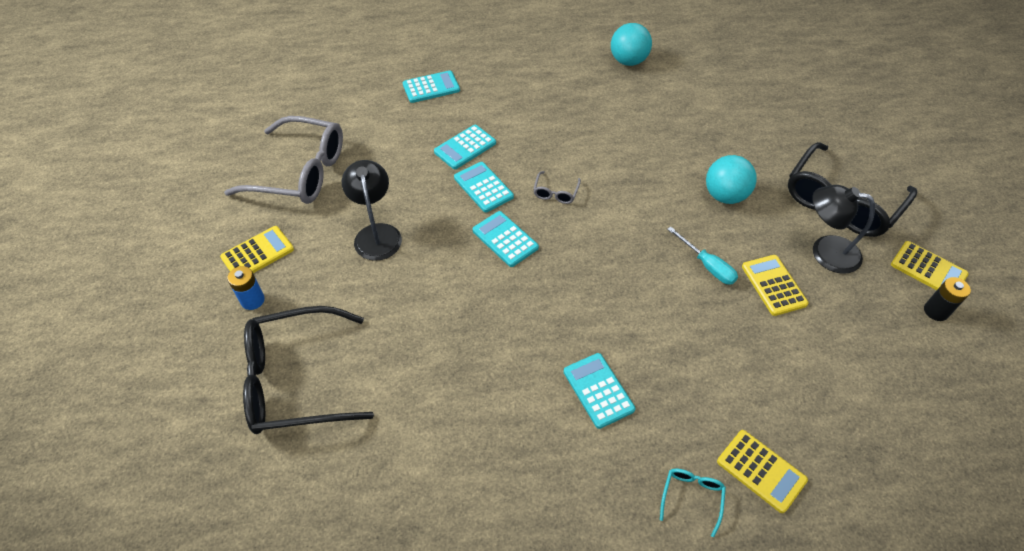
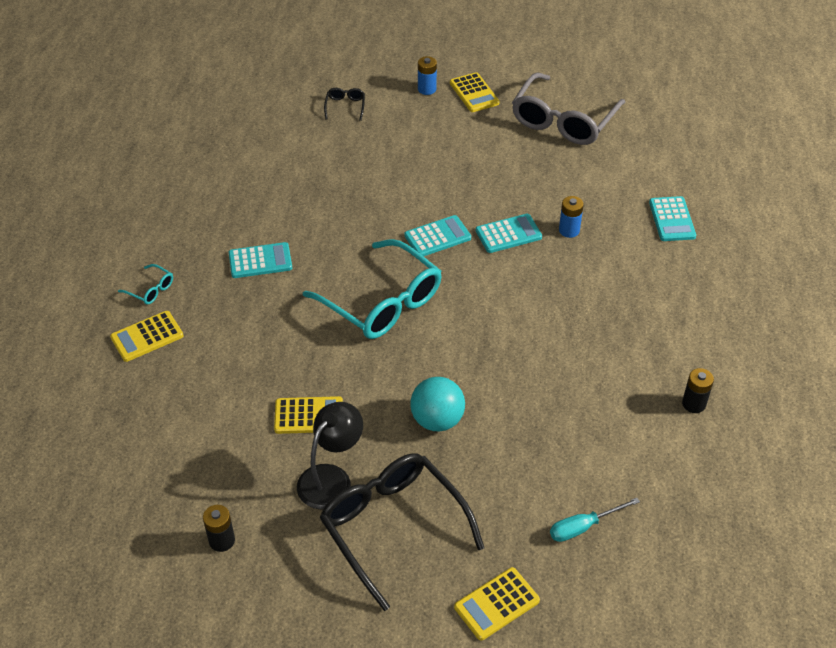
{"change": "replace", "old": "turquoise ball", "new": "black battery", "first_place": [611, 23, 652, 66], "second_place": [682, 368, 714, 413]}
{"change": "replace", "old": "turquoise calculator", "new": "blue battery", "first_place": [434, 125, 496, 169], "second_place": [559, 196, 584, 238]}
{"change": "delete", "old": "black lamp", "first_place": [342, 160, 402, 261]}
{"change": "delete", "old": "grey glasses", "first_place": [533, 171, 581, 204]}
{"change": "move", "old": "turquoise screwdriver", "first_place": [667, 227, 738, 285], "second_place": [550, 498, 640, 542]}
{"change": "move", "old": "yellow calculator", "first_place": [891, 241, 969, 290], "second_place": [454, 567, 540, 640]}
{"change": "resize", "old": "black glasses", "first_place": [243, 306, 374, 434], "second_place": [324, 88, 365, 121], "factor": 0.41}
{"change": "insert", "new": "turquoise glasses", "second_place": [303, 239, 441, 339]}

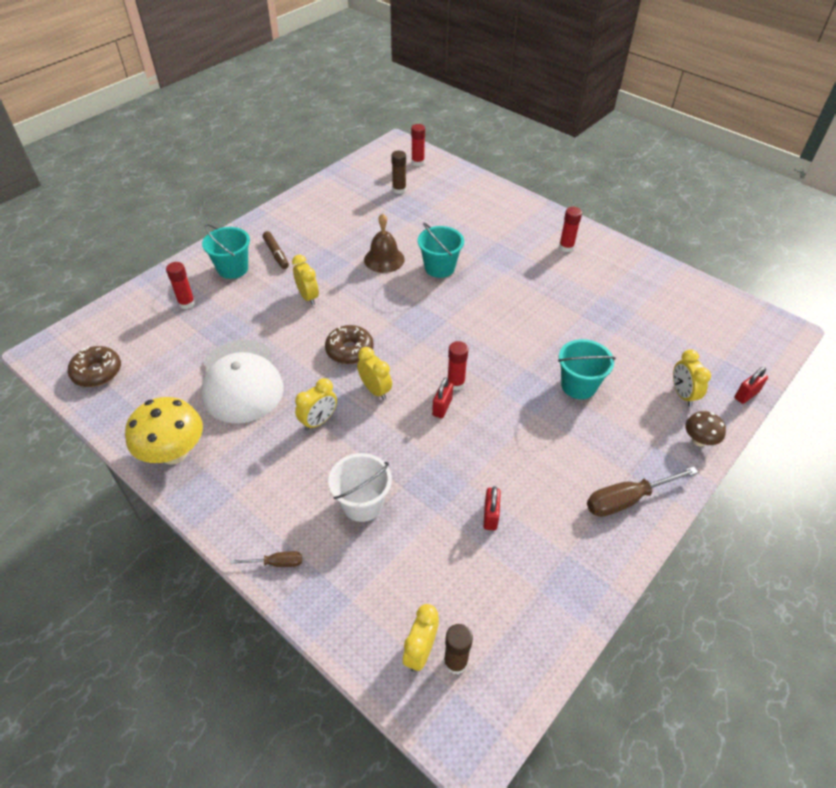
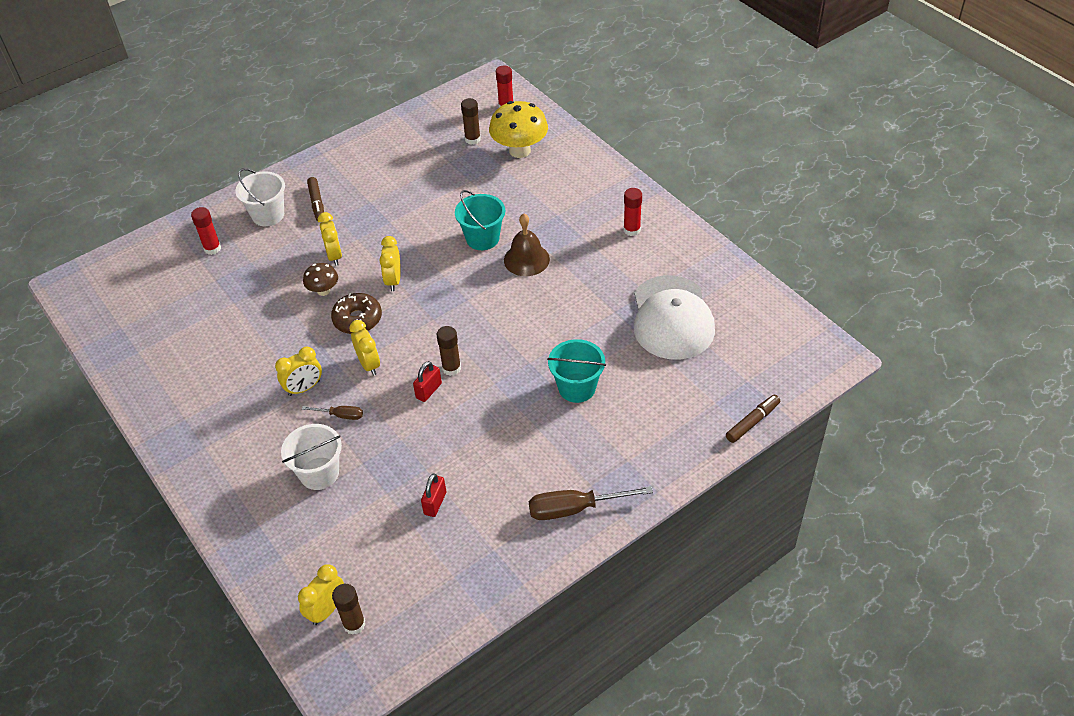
{"change": "move", "old": "brown bell", "first_place": [364, 213, 405, 273], "second_place": [504, 214, 550, 276]}
{"change": "recolor", "old": "turquoise bucket", "new": "white bucket", "first_place": [202, 224, 250, 279], "second_place": [235, 168, 285, 226]}
{"change": "move", "old": "white cap", "first_place": [201, 340, 284, 423], "second_place": [634, 275, 715, 360]}
{"change": "recolor", "old": "red glue stick", "new": "brown glue stick", "first_place": [448, 341, 468, 390], "second_place": [437, 326, 461, 376]}
{"change": "delete", "old": "brown donut", "first_place": [68, 346, 121, 387]}
{"change": "move", "old": "yellow clock", "first_place": [673, 349, 711, 406], "second_place": [379, 236, 401, 291]}
{"change": "replace", "old": "red padlock", "new": "brown marker", "first_place": [734, 367, 768, 404], "second_place": [726, 395, 780, 443]}
{"change": "move", "old": "yellow mushroom", "first_place": [125, 397, 203, 465], "second_place": [489, 101, 548, 158]}
{"change": "move", "old": "brown mushroom", "first_place": [685, 411, 726, 447], "second_place": [303, 263, 338, 296]}
{"change": "move", "old": "brown screwdriver", "first_place": [230, 551, 302, 567], "second_place": [302, 406, 363, 420]}

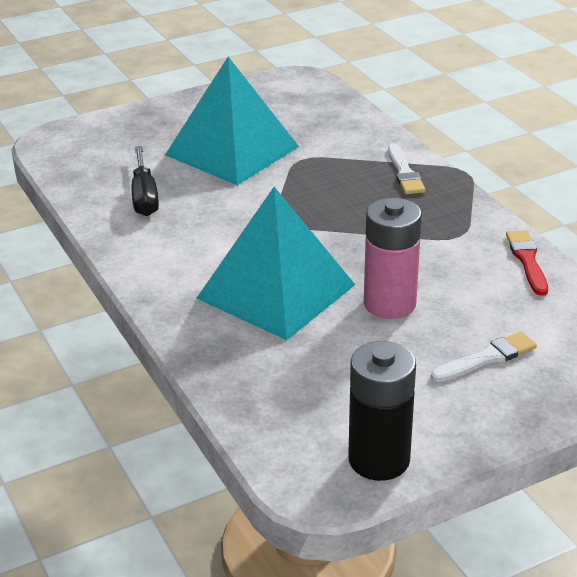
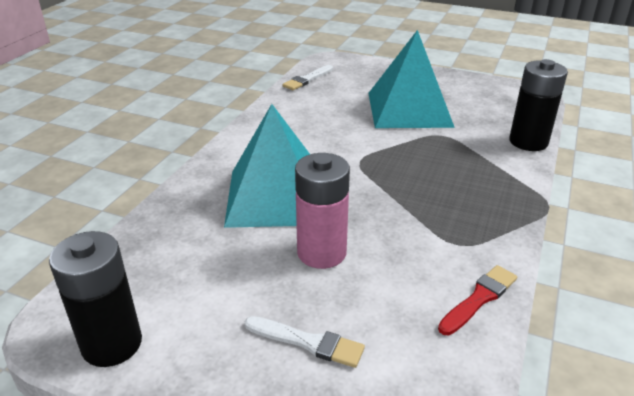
{"change": "move", "old": "white brush", "first_place": [388, 143, 426, 194], "second_place": [283, 65, 333, 90]}
{"change": "delete", "old": "black screwdriver", "first_place": [131, 146, 159, 216]}
{"change": "insert", "new": "black battery", "second_place": [509, 59, 568, 151]}

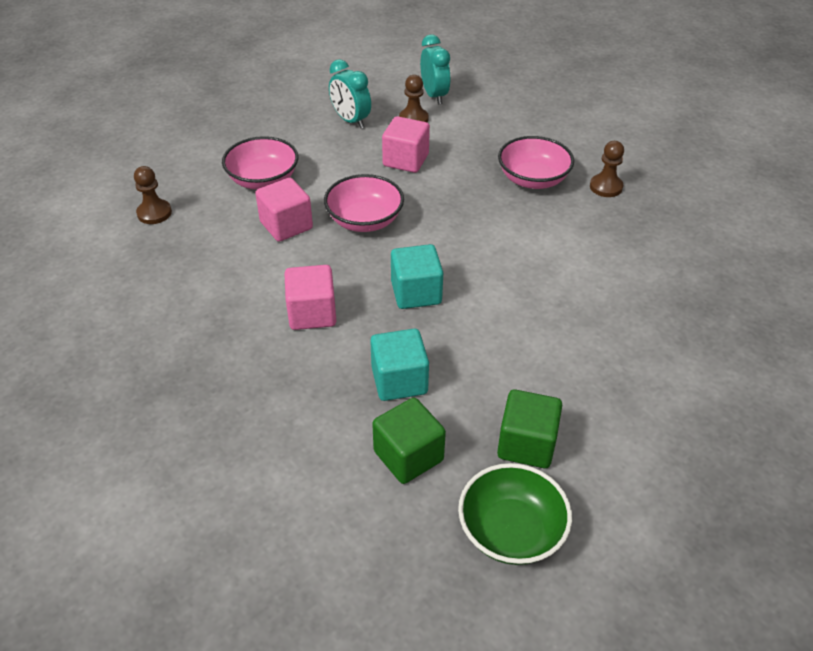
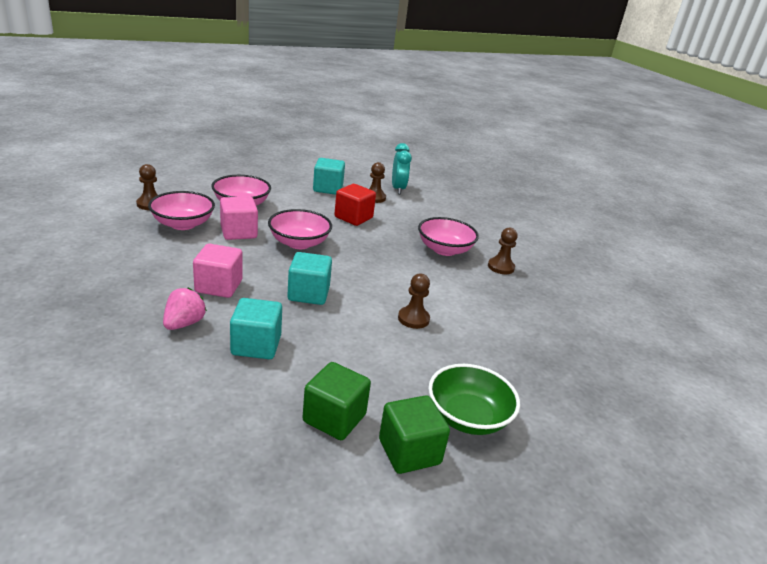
{"change": "replace", "old": "turquoise clock", "new": "turquoise cube", "first_place": [329, 59, 371, 128], "second_place": [313, 158, 345, 195]}
{"change": "recolor", "old": "pink cube", "new": "red cube", "first_place": [382, 116, 430, 173], "second_place": [334, 184, 376, 226]}
{"change": "move", "old": "green cube", "first_place": [372, 398, 446, 484], "second_place": [379, 395, 450, 474]}
{"change": "move", "old": "green bowl", "first_place": [458, 463, 572, 565], "second_place": [428, 364, 520, 435]}
{"change": "insert", "new": "pink bowl", "second_place": [148, 191, 215, 230]}
{"change": "insert", "new": "brown pawn", "second_place": [398, 274, 430, 329]}
{"change": "insert", "new": "pink strawberry", "second_place": [163, 288, 207, 330]}

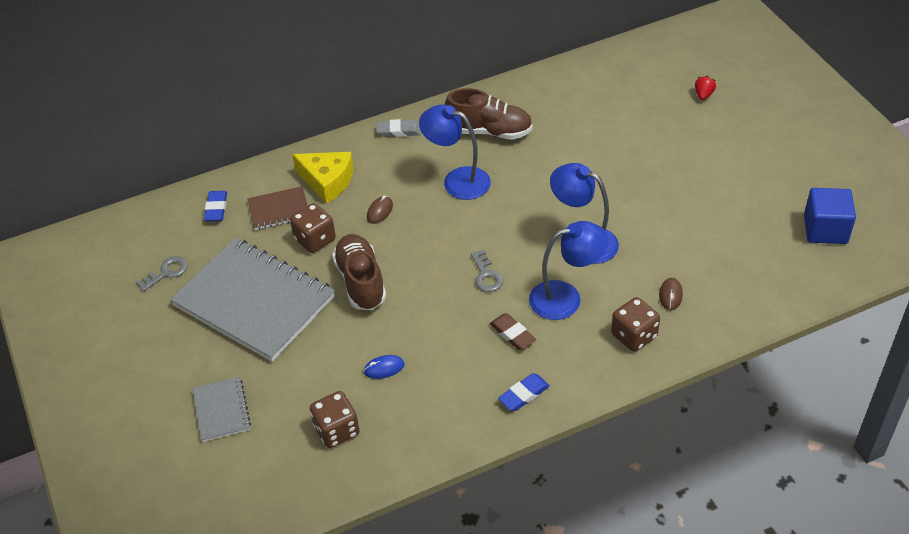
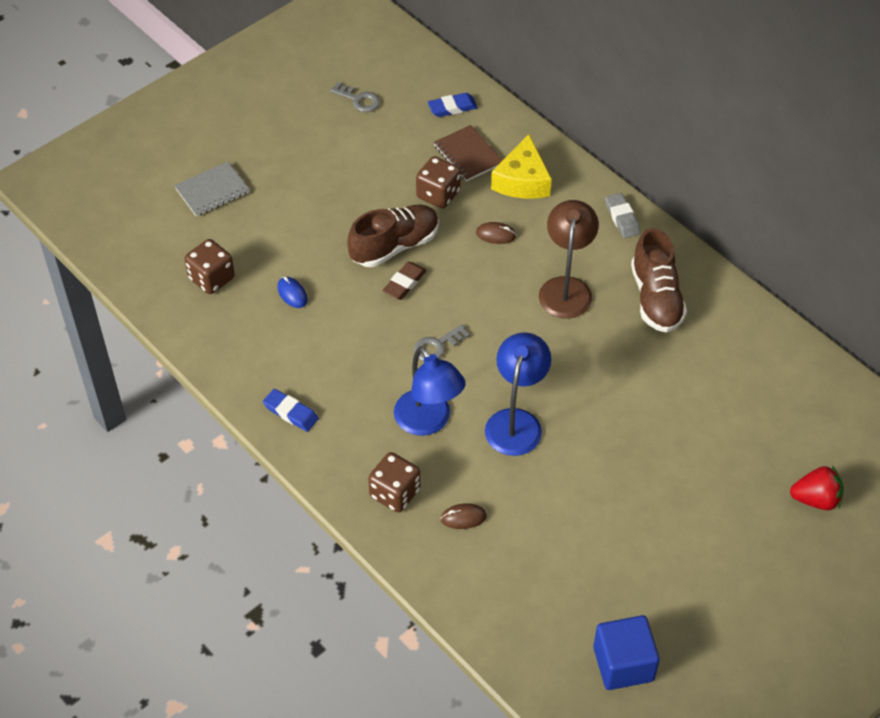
{"change": "resize", "old": "red strawberry", "first_place": [695, 76, 716, 100], "second_place": [790, 465, 844, 510], "factor": 1.55}
{"change": "recolor", "old": "blue lamp", "new": "brown lamp", "first_place": [419, 104, 491, 200], "second_place": [539, 200, 599, 319]}
{"change": "delete", "old": "grey notebook", "first_place": [170, 238, 335, 362]}
{"change": "move", "old": "brown eraser", "first_place": [490, 313, 536, 350], "second_place": [382, 262, 427, 300]}

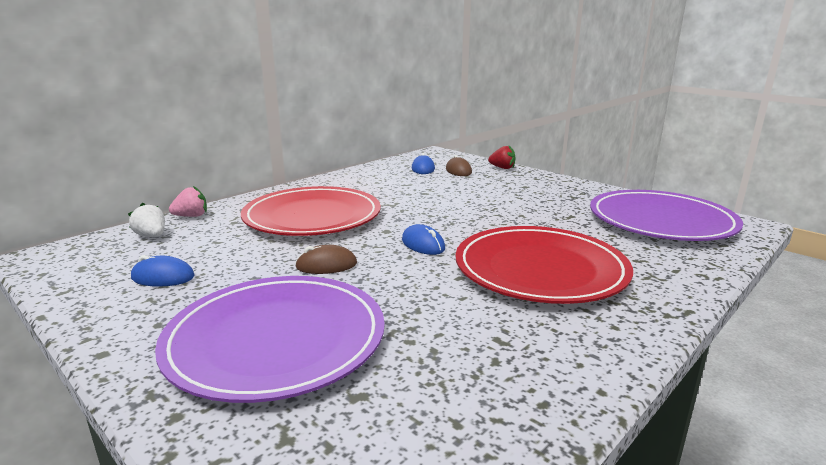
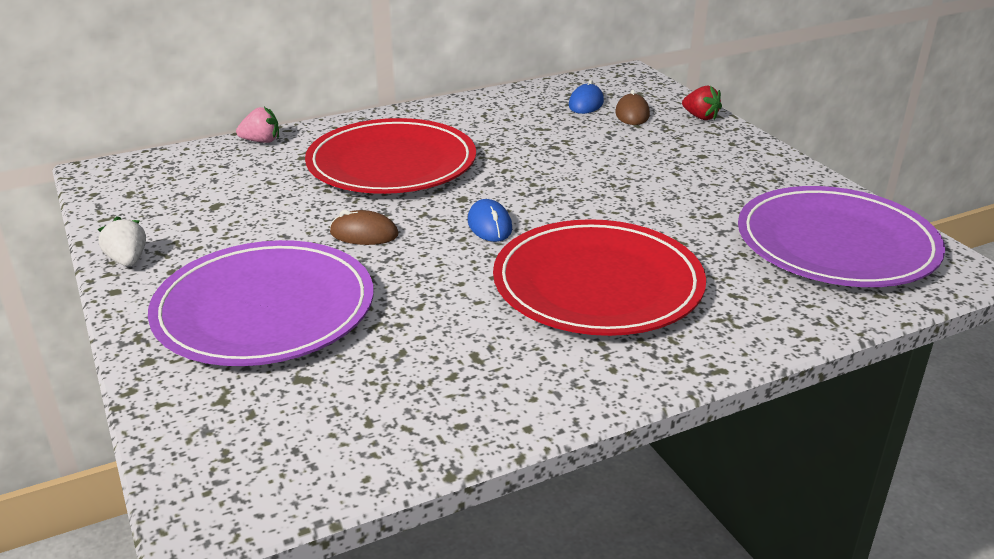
{"change": "move", "old": "white strawberry", "first_place": [128, 203, 165, 237], "second_place": [97, 216, 146, 266]}
{"change": "delete", "old": "blue mouse", "first_place": [131, 255, 195, 287]}

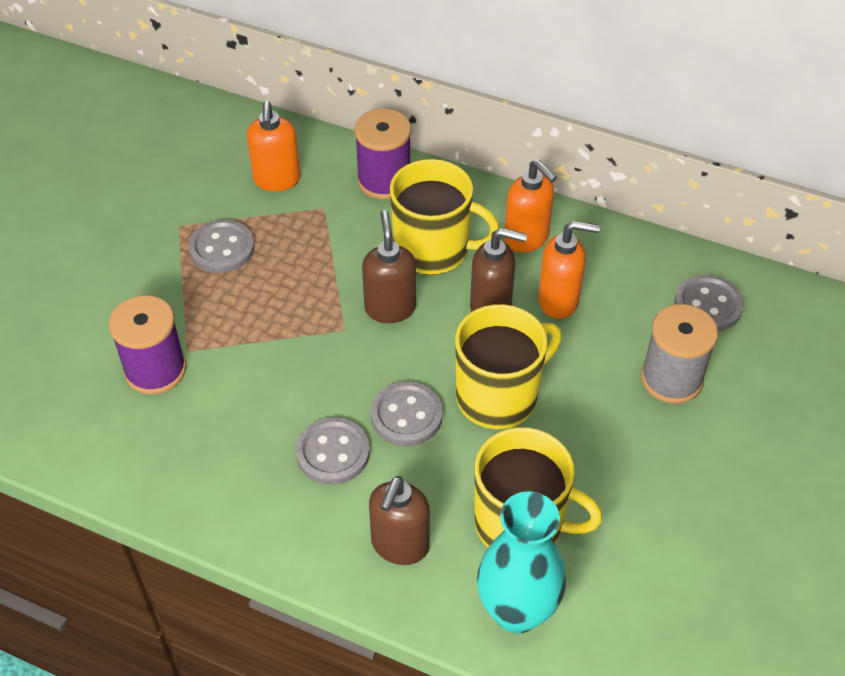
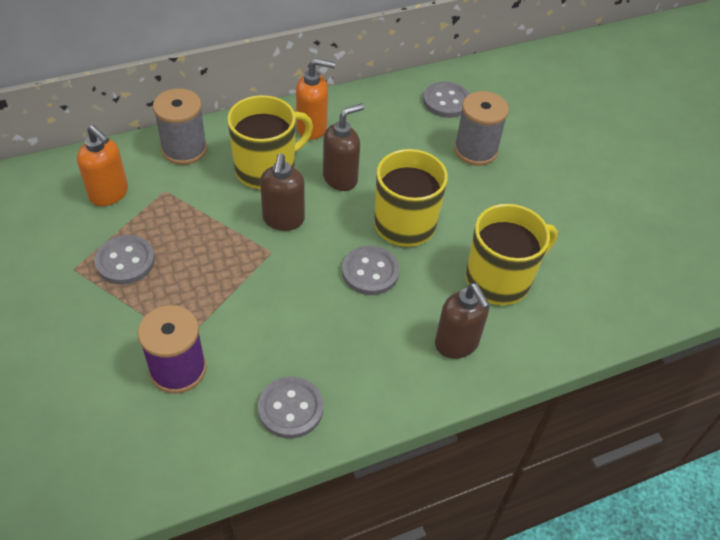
{"change": "recolor", "old": "purple spool", "new": "grey spool", "first_place": [354, 109, 411, 199], "second_place": [153, 88, 207, 165]}
{"change": "rotate", "old": "brown soap dispenser", "first_place": [362, 210, 416, 323], "second_place": [260, 153, 305, 231], "degrees": -120}
{"change": "delete", "old": "orange soap dispenser", "first_place": [538, 221, 600, 319]}
{"change": "move", "old": "grey button", "first_place": [296, 417, 370, 485], "second_place": [258, 376, 323, 439]}
{"change": "delete", "old": "turquoise vase", "first_place": [477, 491, 566, 633]}

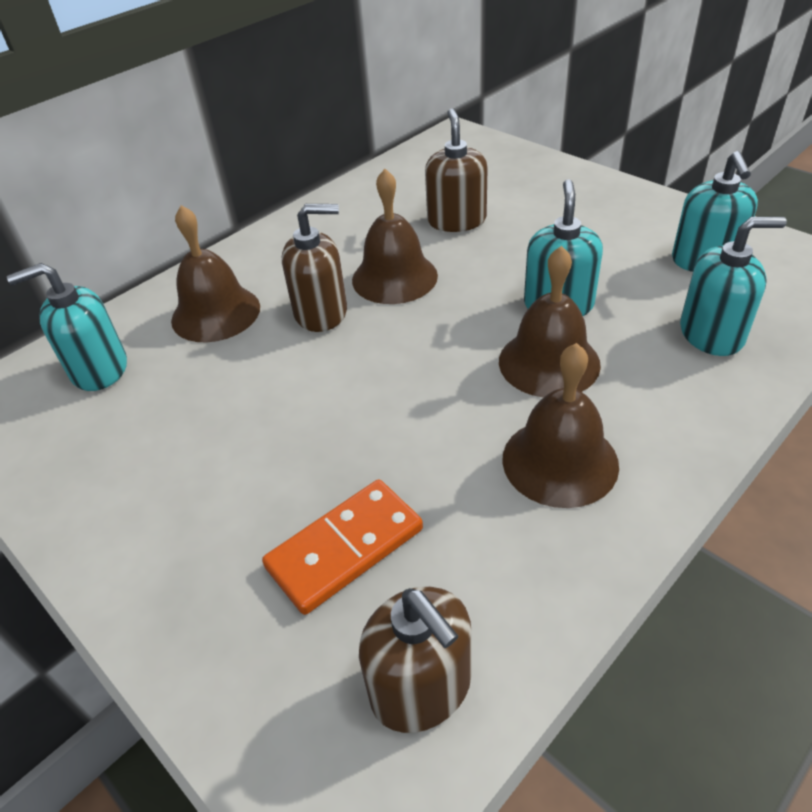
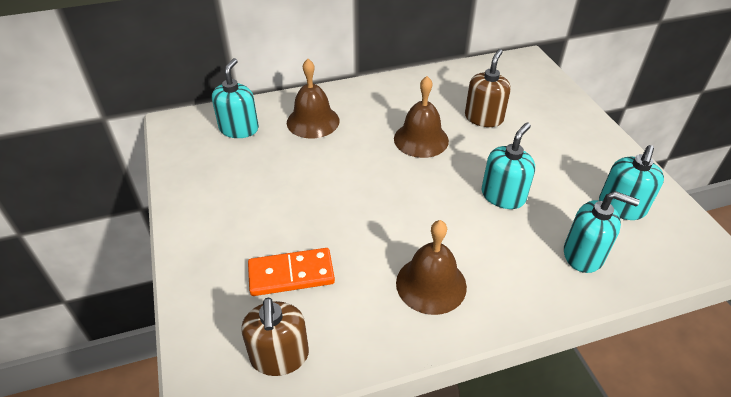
{"change": "delete", "old": "brown soap dispenser", "first_place": [282, 204, 347, 332]}
{"change": "delete", "old": "brown bell", "first_place": [499, 246, 601, 398]}
{"change": "rotate", "old": "turquoise soap dispenser", "first_place": [7, 263, 127, 391], "second_place": [212, 58, 259, 138], "degrees": 90}

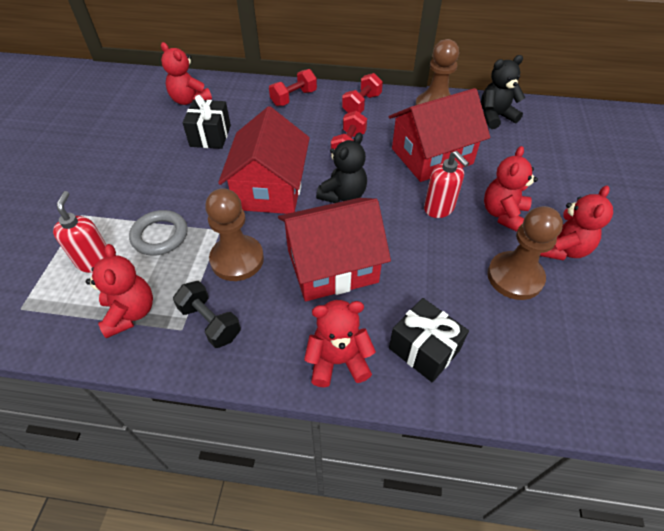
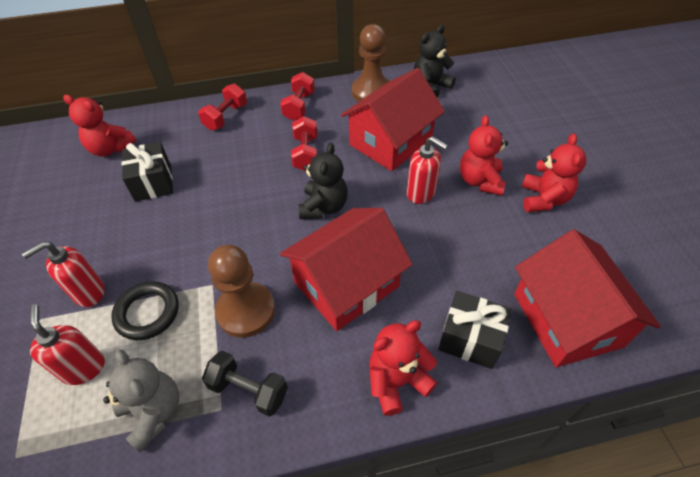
{"change": "move", "old": "red house", "first_place": [218, 106, 310, 214], "second_place": [514, 229, 661, 367]}
{"change": "delete", "old": "brown pawn", "first_place": [487, 206, 563, 300]}
{"change": "recolor", "old": "grey ring", "new": "black ring", "first_place": [129, 210, 188, 256], "second_place": [111, 281, 179, 340]}
{"change": "recolor", "old": "red teddy bear", "new": "grey teddy bear", "first_place": [86, 244, 153, 338], "second_place": [103, 350, 179, 453]}
{"change": "insert", "new": "red soap dispenser", "second_place": [22, 242, 105, 307]}

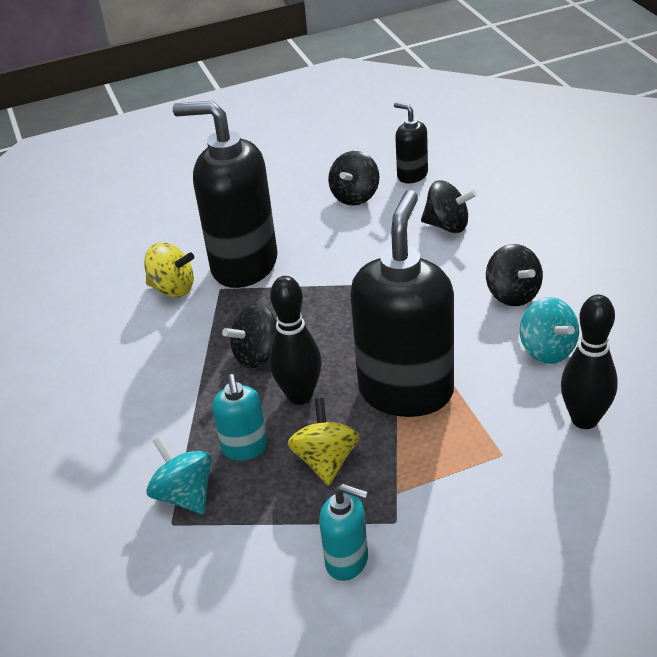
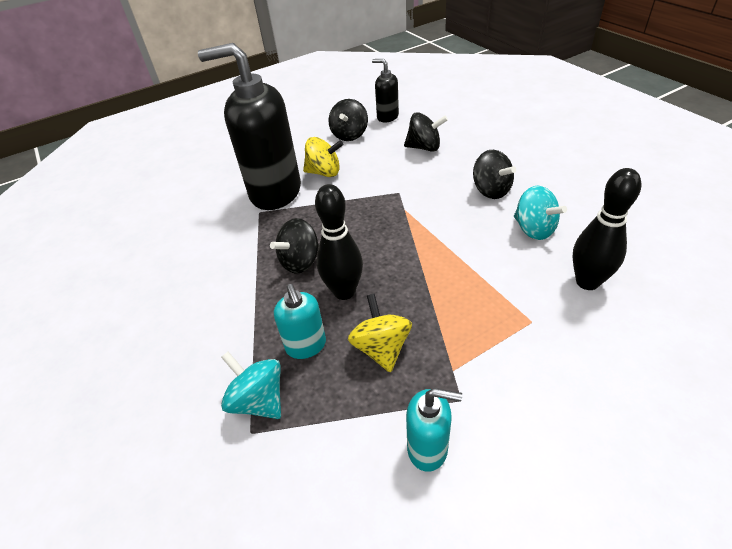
{"change": "delete", "old": "black soap dispenser", "first_place": [350, 190, 454, 417]}
{"change": "move", "old": "yellow spinning top", "first_place": [144, 242, 194, 297], "second_place": [303, 137, 343, 177]}

